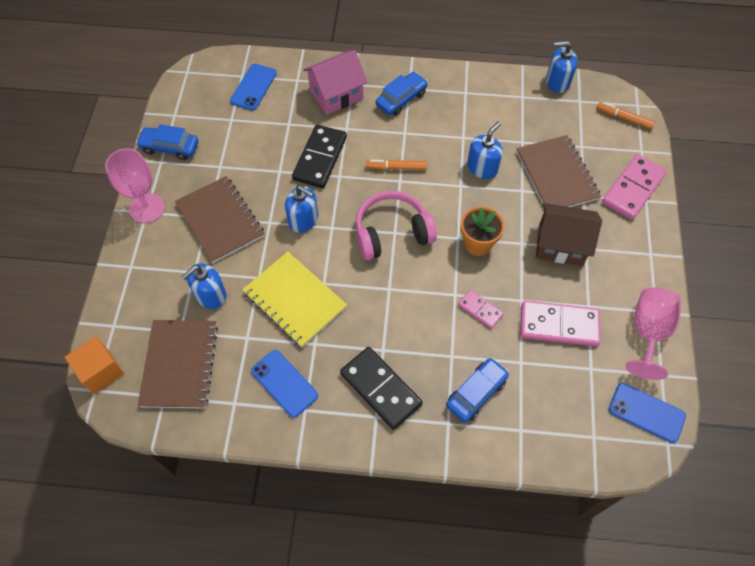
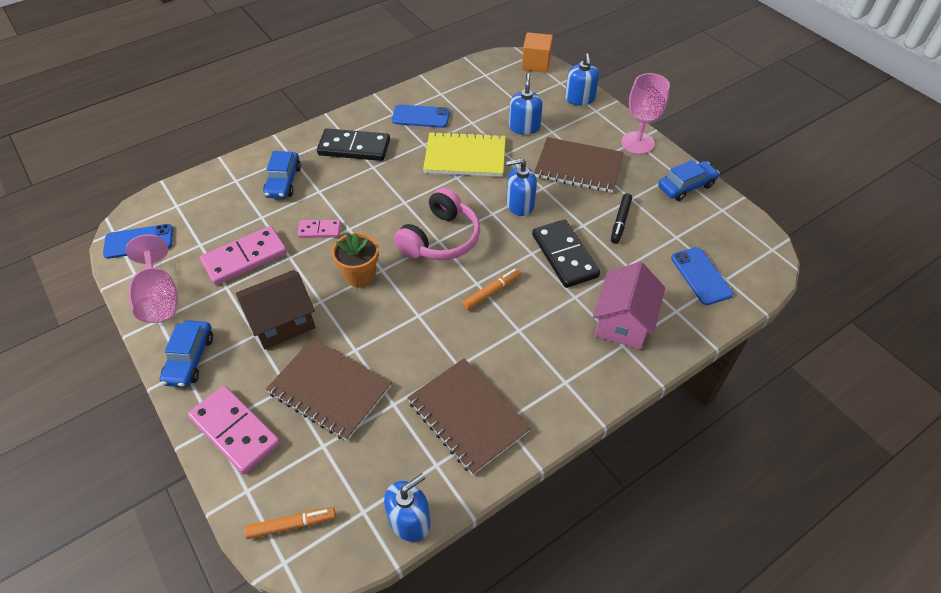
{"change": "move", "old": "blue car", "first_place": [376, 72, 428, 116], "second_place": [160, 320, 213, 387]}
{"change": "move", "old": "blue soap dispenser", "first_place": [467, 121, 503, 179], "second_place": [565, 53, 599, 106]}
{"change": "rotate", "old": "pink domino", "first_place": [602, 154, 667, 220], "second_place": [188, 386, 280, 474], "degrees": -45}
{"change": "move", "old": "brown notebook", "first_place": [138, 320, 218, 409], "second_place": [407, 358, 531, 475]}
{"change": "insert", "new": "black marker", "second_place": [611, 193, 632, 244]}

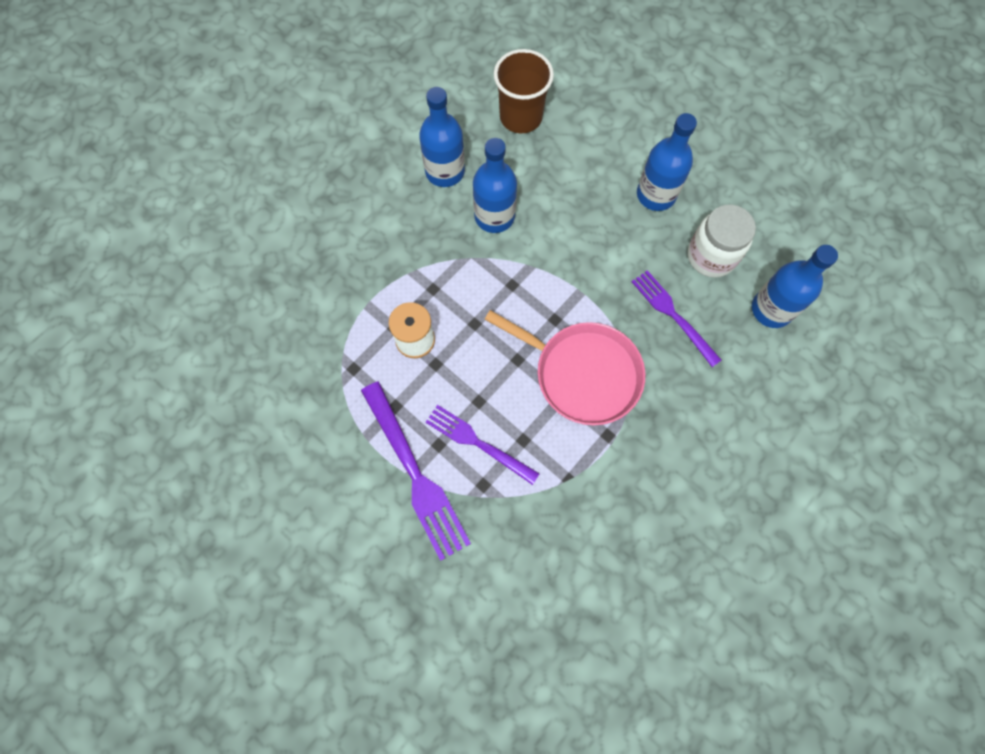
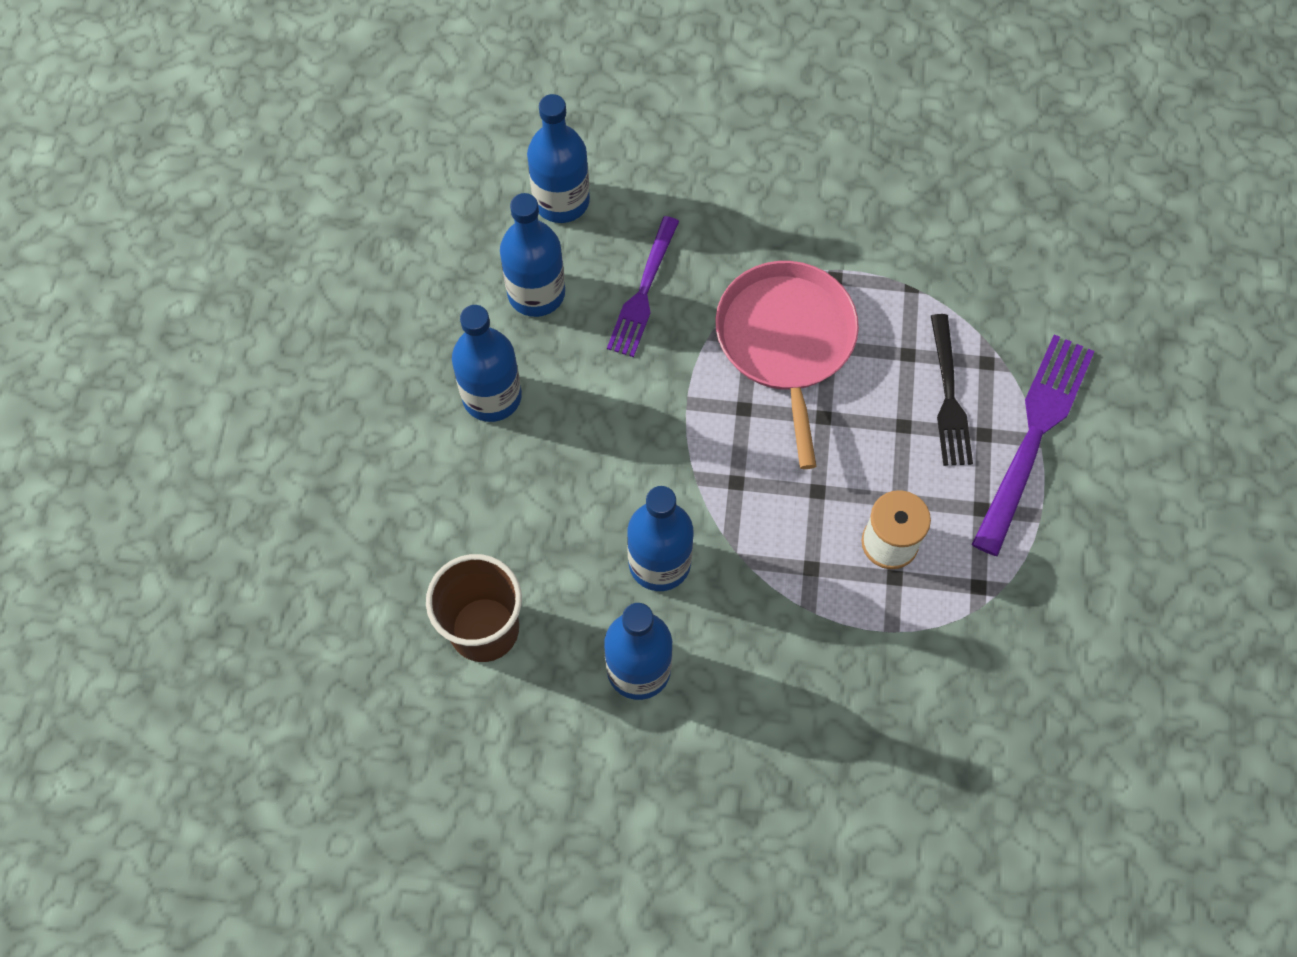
{"change": "replace", "old": "white jar", "new": "blue bottle", "first_place": [688, 205, 756, 278], "second_place": [500, 193, 565, 317]}
{"change": "recolor", "old": "purple fork", "new": "black fork", "first_place": [426, 405, 540, 485], "second_place": [931, 314, 973, 466]}

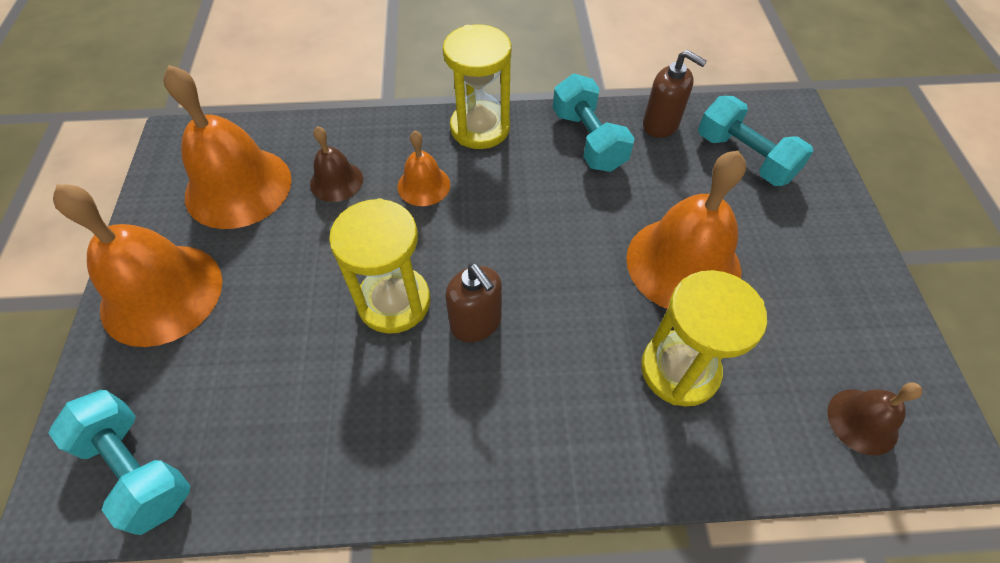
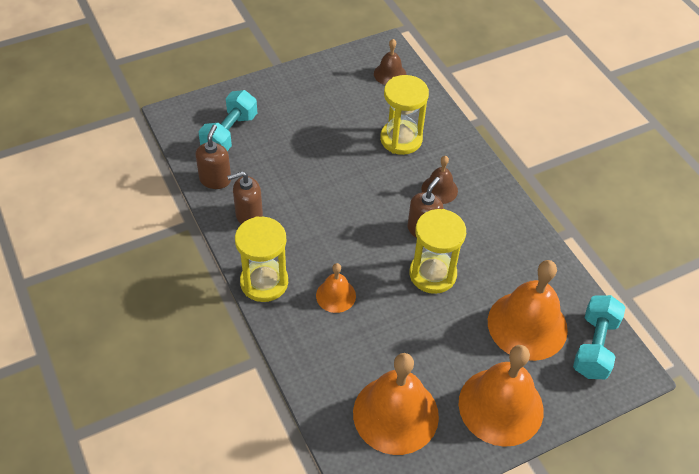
{"change": "replace", "old": "turquoise dumbbell", "new": "brown soap dispenser", "first_place": [553, 74, 635, 172], "second_place": [227, 171, 263, 224]}
{"change": "move", "old": "brown bell", "first_place": [310, 126, 363, 202], "second_place": [421, 156, 458, 204]}
{"change": "move", "old": "orange bell", "first_place": [626, 151, 746, 309], "second_place": [488, 260, 568, 361]}

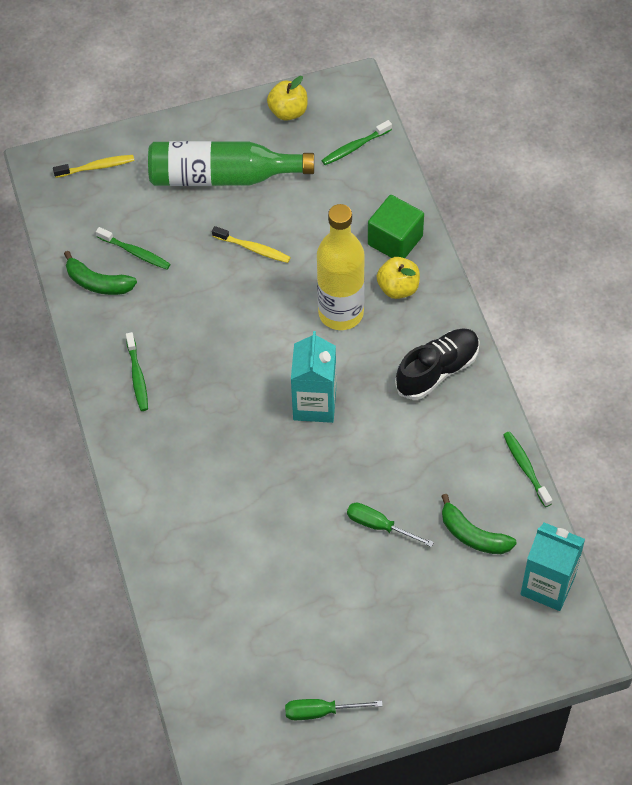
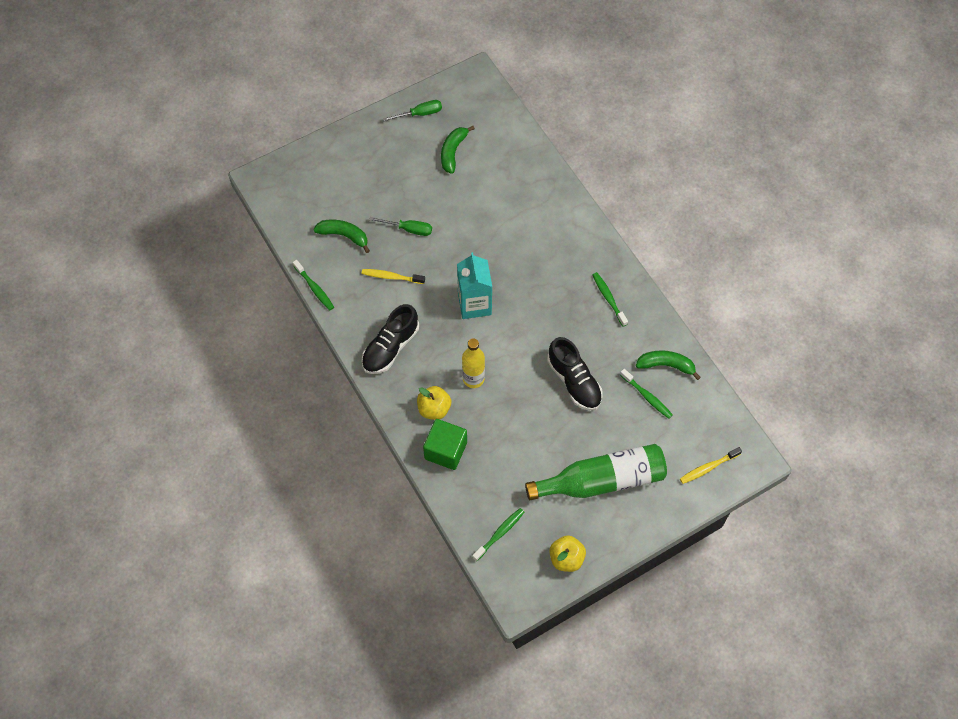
{"change": "resize", "old": "yellow bottle", "first_place": [317, 204, 365, 330], "second_place": [462, 338, 485, 388], "factor": 0.62}
{"change": "move", "old": "yellow toothbrush", "first_place": [212, 226, 291, 263], "second_place": [362, 269, 425, 284]}
{"change": "rotate", "old": "green toothbrush", "first_place": [96, 227, 171, 270], "second_place": [620, 369, 673, 419], "degrees": -150}
{"change": "delete", "old": "turquoise carton", "first_place": [521, 523, 585, 611]}
{"change": "insert", "new": "green banana", "second_place": [441, 126, 475, 174]}
{"change": "insert", "new": "black shoe", "second_place": [547, 337, 603, 411]}

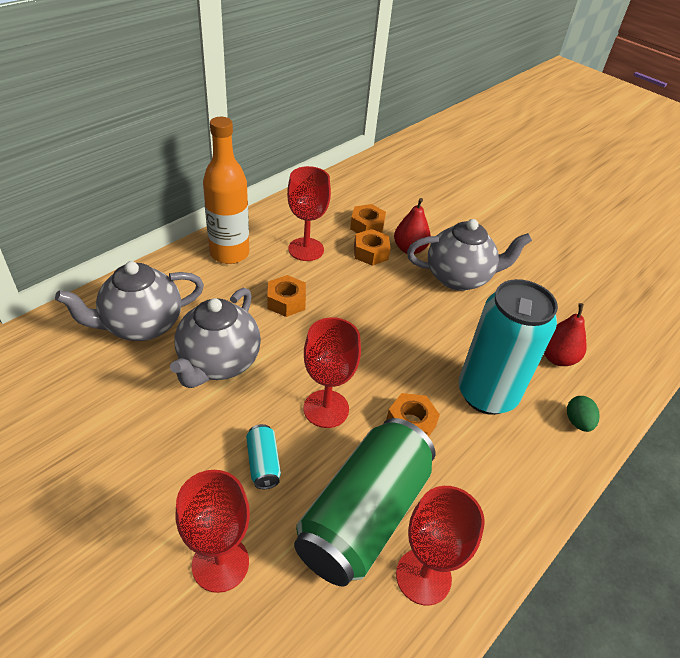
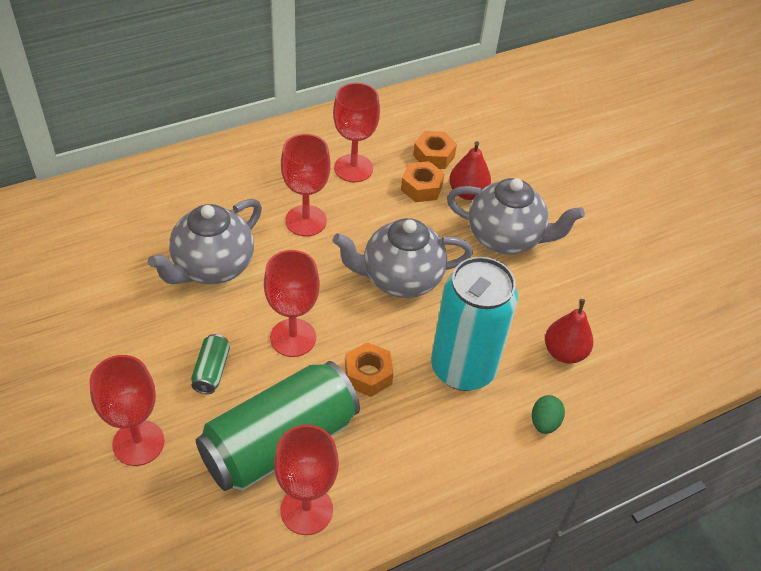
{"change": "delete", "old": "orange bottle", "first_place": [203, 117, 249, 264]}
{"change": "move", "old": "grey teapot", "first_place": [55, 261, 204, 341], "second_place": [333, 218, 473, 298]}
{"change": "replace", "old": "orange nut", "new": "red goblet", "first_place": [267, 275, 306, 317], "second_place": [281, 134, 331, 237]}
{"change": "recolor", "old": "turquoise can", "new": "green can", "first_place": [246, 424, 281, 489], "second_place": [191, 334, 230, 394]}

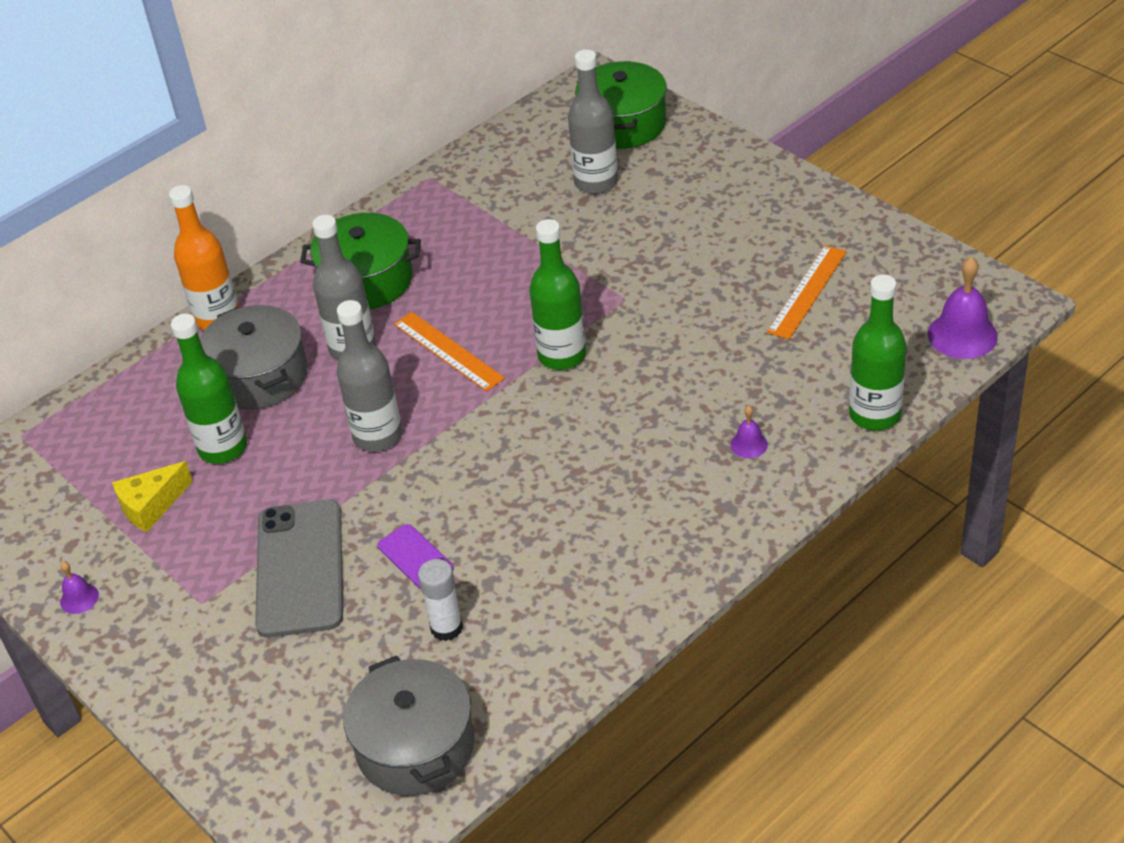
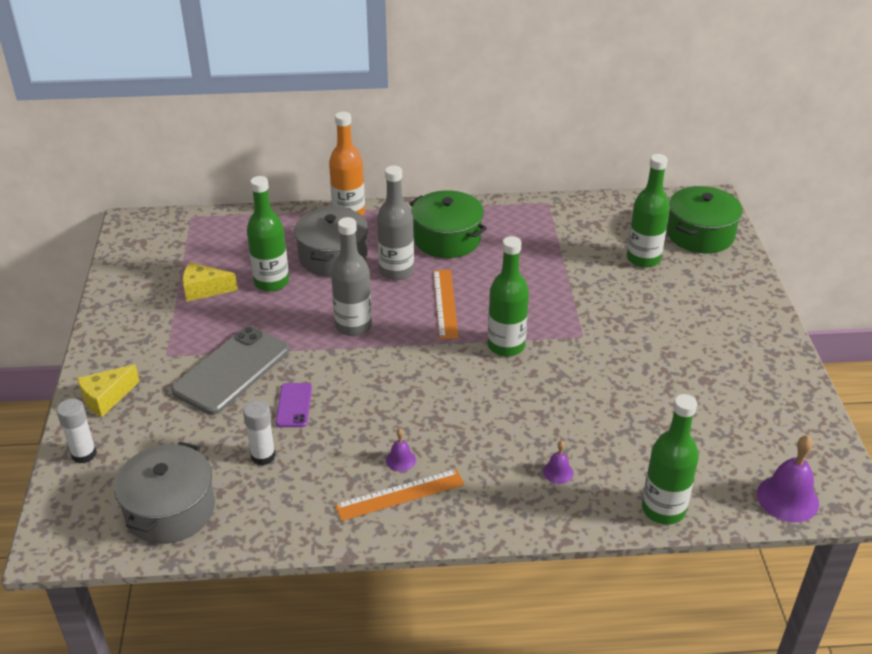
{"change": "recolor", "old": "grey bottle", "new": "green bottle", "first_place": [568, 49, 618, 194], "second_place": [627, 154, 670, 268]}
{"change": "move", "old": "orange ruler", "first_place": [767, 245, 847, 340], "second_place": [335, 469, 465, 521]}
{"change": "move", "old": "purple bell", "first_place": [60, 561, 99, 614], "second_place": [386, 429, 416, 472]}
{"change": "insert", "new": "yellow cheese", "second_place": [77, 365, 140, 417]}
{"change": "insert", "new": "white glue stick", "second_place": [56, 399, 97, 464]}

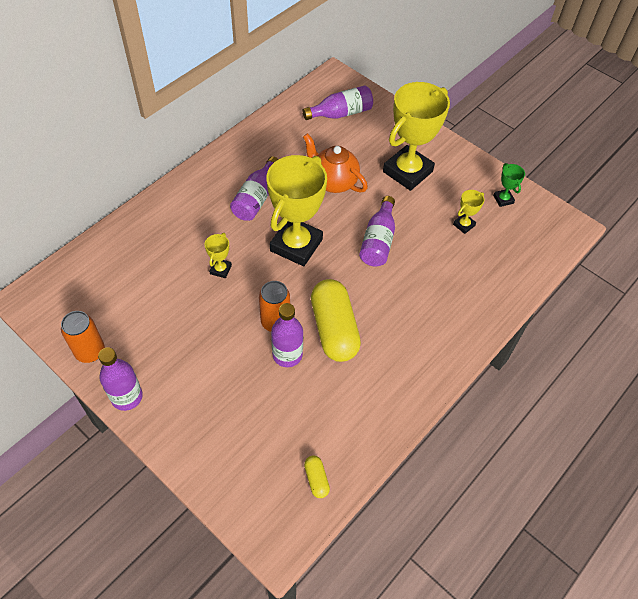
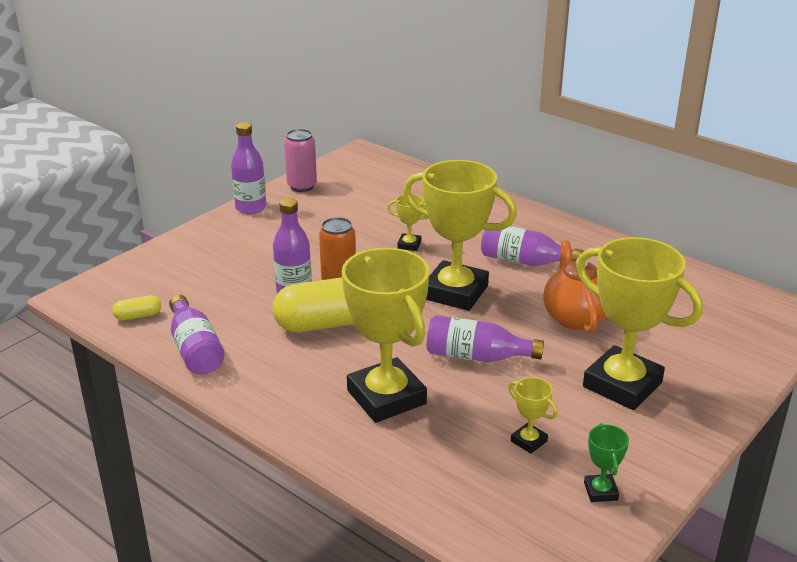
{"change": "move", "old": "purple bottle", "first_place": [303, 85, 373, 120], "second_place": [169, 295, 224, 374]}
{"change": "rotate", "old": "orange teapot", "first_place": [303, 133, 368, 193], "second_place": [543, 240, 606, 333], "degrees": -45}
{"change": "rotate", "old": "green trophy", "first_place": [493, 163, 525, 207], "second_place": [584, 423, 629, 502], "degrees": -75}
{"change": "recolor", "old": "orange can", "new": "pink can", "first_place": [61, 311, 105, 363], "second_place": [284, 129, 317, 192]}
{"change": "insert", "new": "yellow trophy", "second_place": [342, 248, 429, 423]}

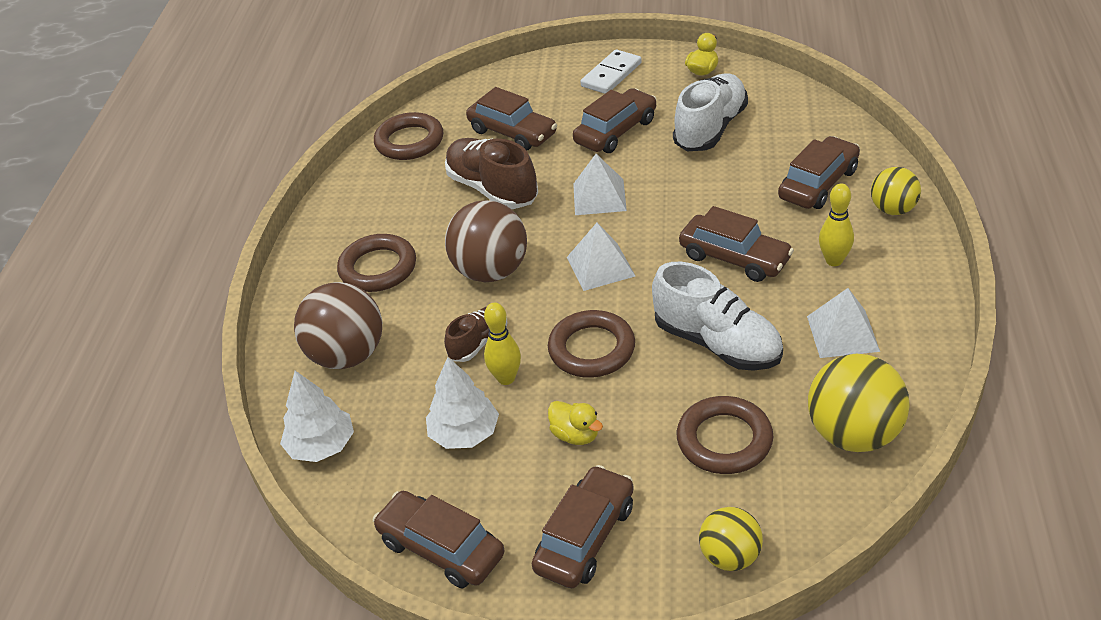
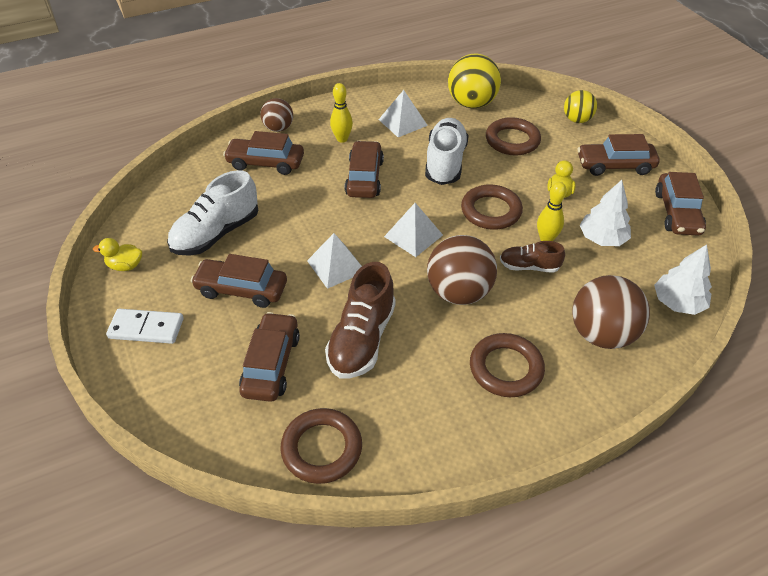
{"change": "rotate", "old": "white shoe", "first_place": [673, 73, 748, 151], "second_place": [167, 170, 258, 256], "degrees": -45}
{"change": "recolor", "old": "yellow ball", "new": "brown ball", "first_place": [871, 167, 921, 215], "second_place": [260, 98, 293, 132]}

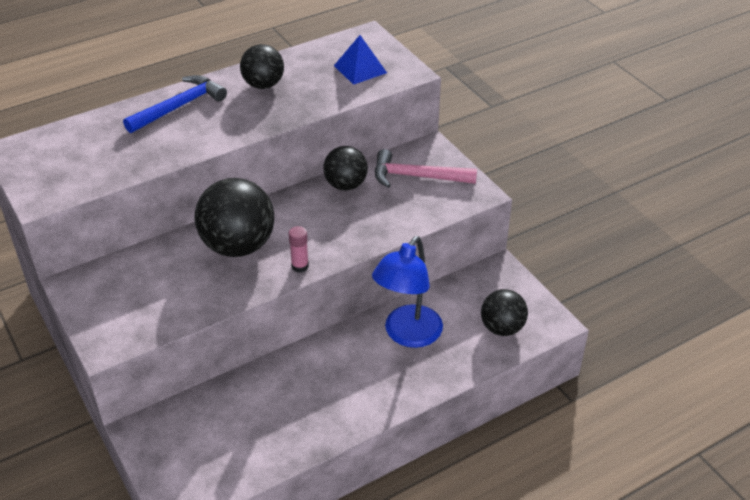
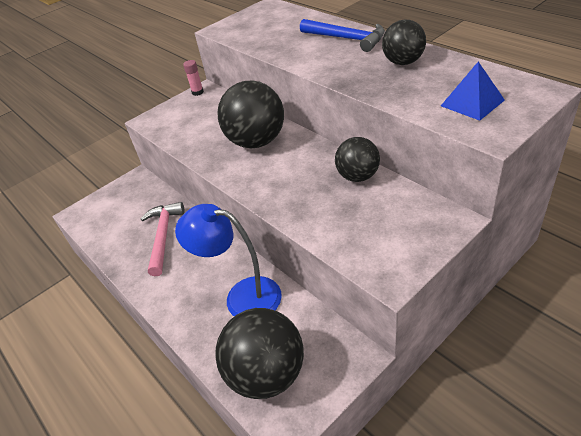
{"change": "move", "old": "pink hammer", "first_place": [375, 149, 477, 188], "second_place": [140, 202, 185, 276]}
{"change": "move", "old": "pink glue stick", "first_place": [289, 226, 309, 273], "second_place": [183, 60, 204, 96]}
{"change": "resize", "old": "black ball", "first_place": [481, 289, 528, 336], "second_place": [215, 308, 304, 399], "factor": 1.65}

